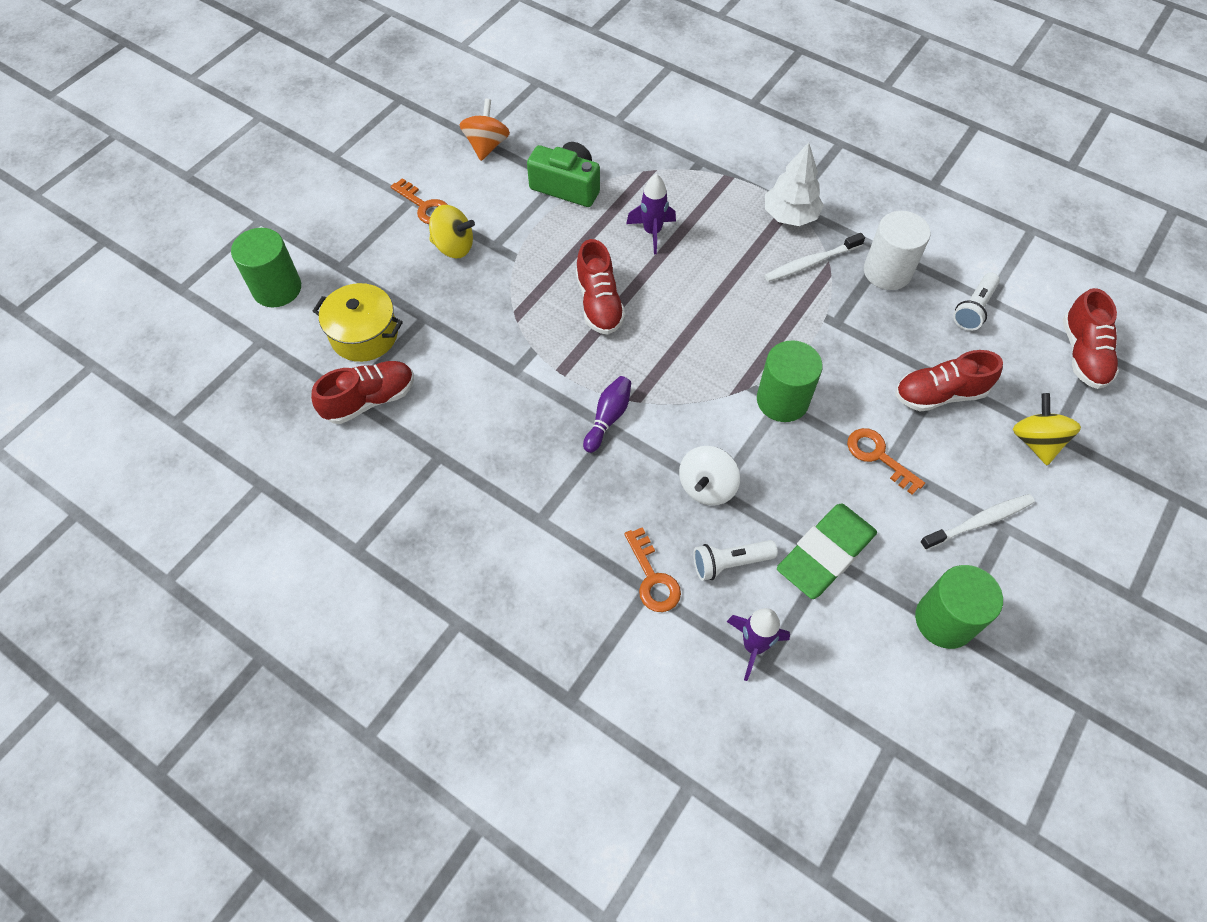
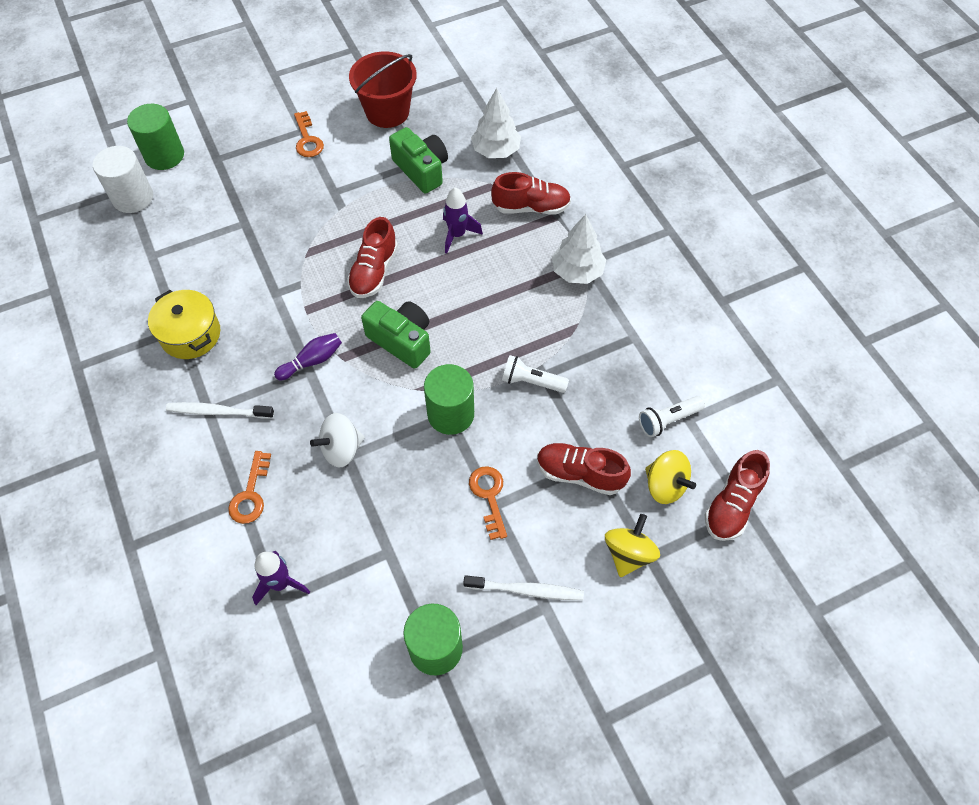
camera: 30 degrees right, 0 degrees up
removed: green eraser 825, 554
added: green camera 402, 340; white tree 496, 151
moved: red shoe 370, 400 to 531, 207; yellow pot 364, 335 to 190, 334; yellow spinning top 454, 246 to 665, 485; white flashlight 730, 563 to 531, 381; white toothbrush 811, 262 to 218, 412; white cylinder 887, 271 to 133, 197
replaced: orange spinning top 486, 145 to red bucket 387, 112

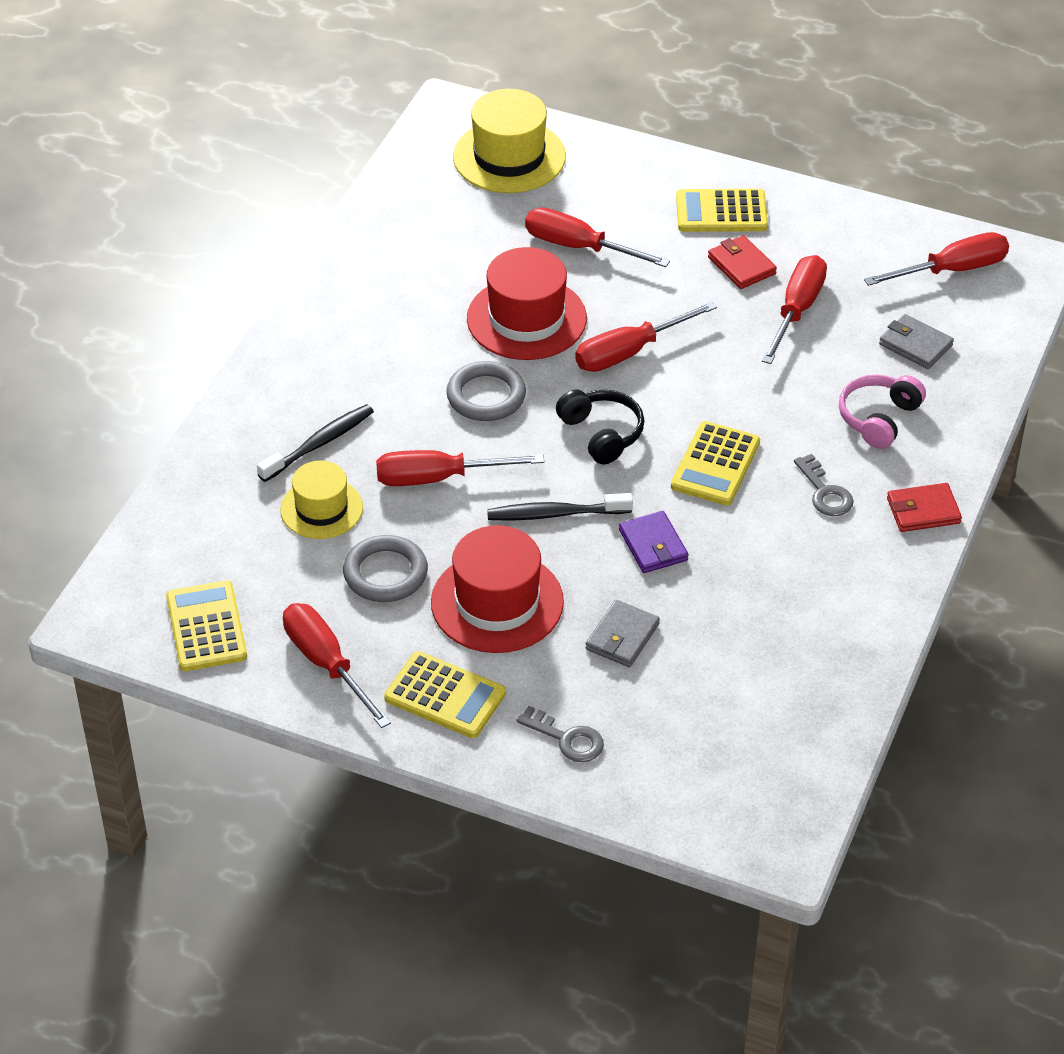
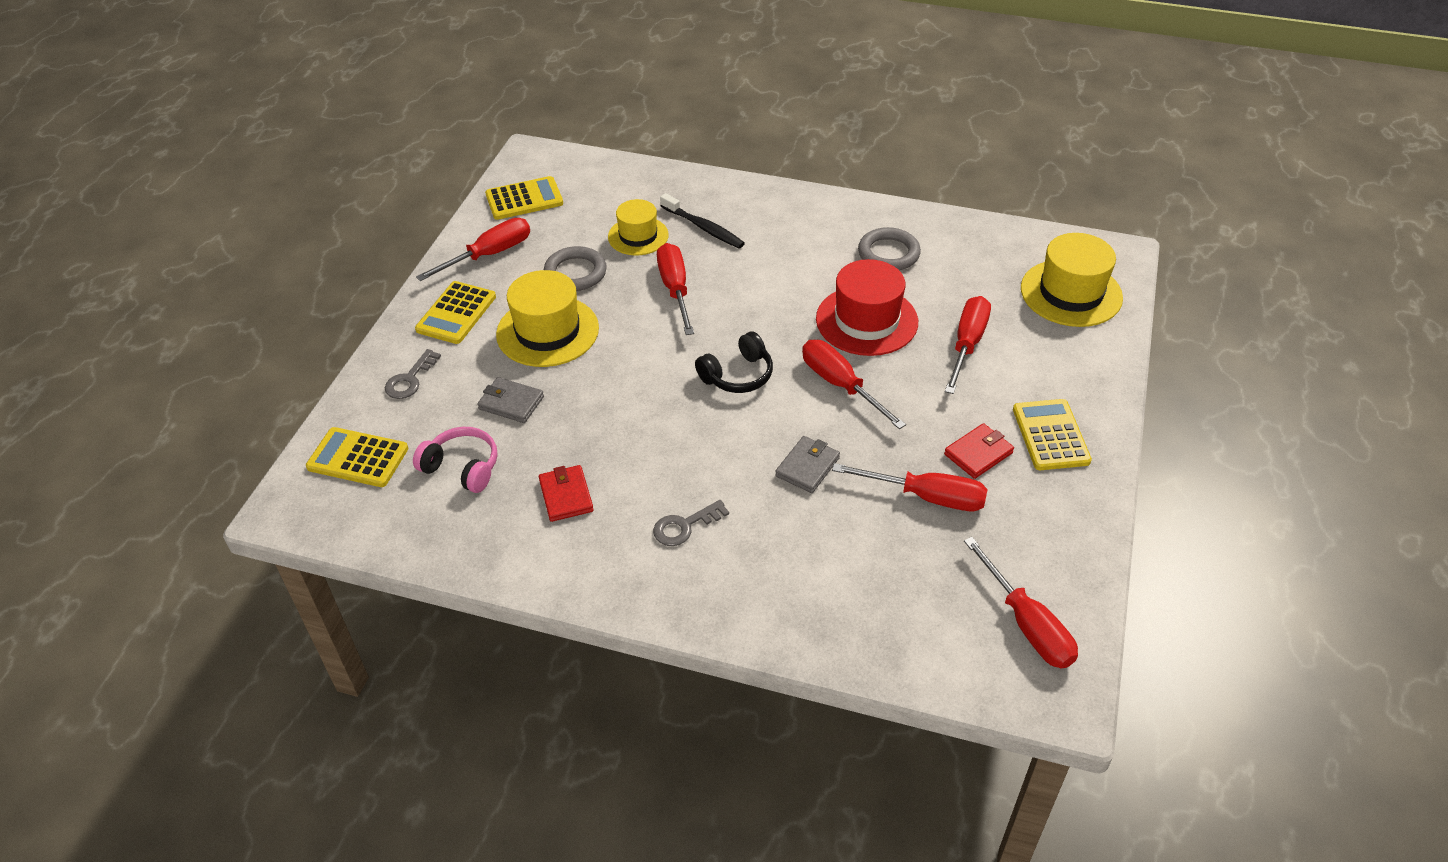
camera: 85 degrees right, 0 degrees up
removed: black toothbrush 555, 514; purple wallet 653, 545
moved: grey ring 486, 396 to 888, 253; yellow calculator 715, 464 to 358, 458; pink headphones 879, 418 to 462, 468; grey wallet 915, 345 to 807, 467; red wallet 923, 511 to 566, 496
recoloured: red hat 497, 602 to yellow hat 547, 331

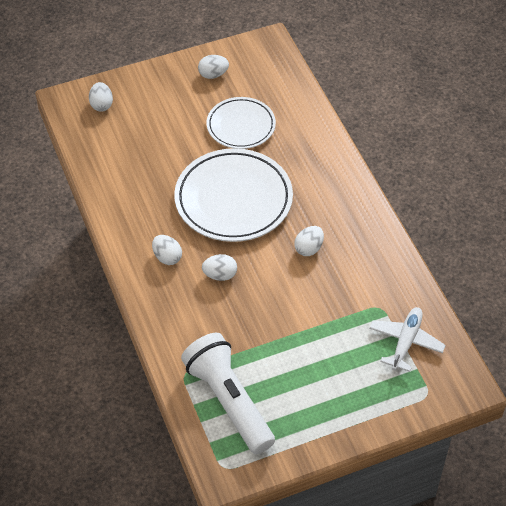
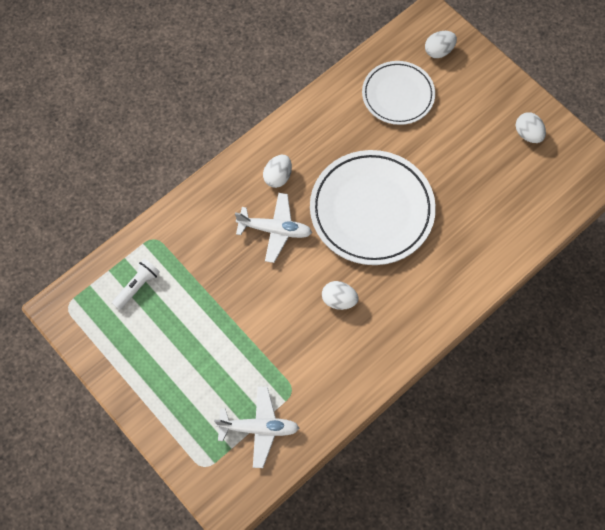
camera: 70 degrees right, 15 degrees up
moved: white plate 241, 126 to 398, 95
replaced: white egg 220, 275 to white plane 275, 230
resized: white flashlight 229, 401 = 137, 286 x0.45

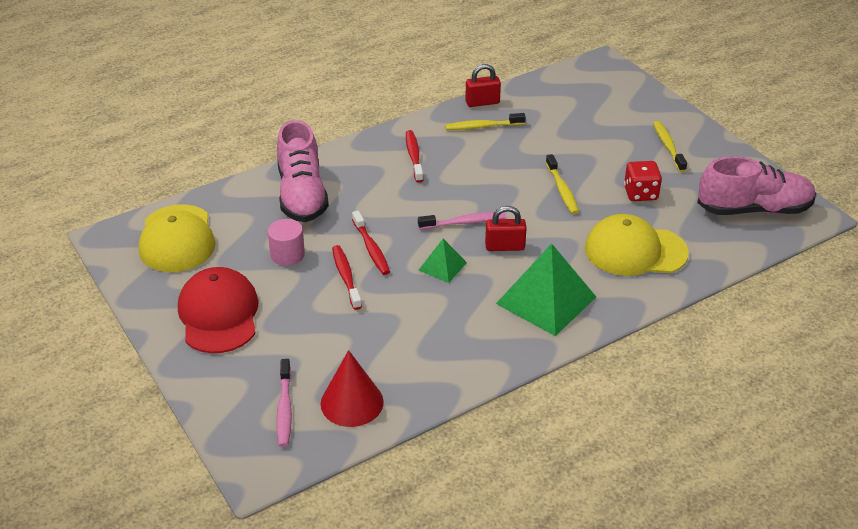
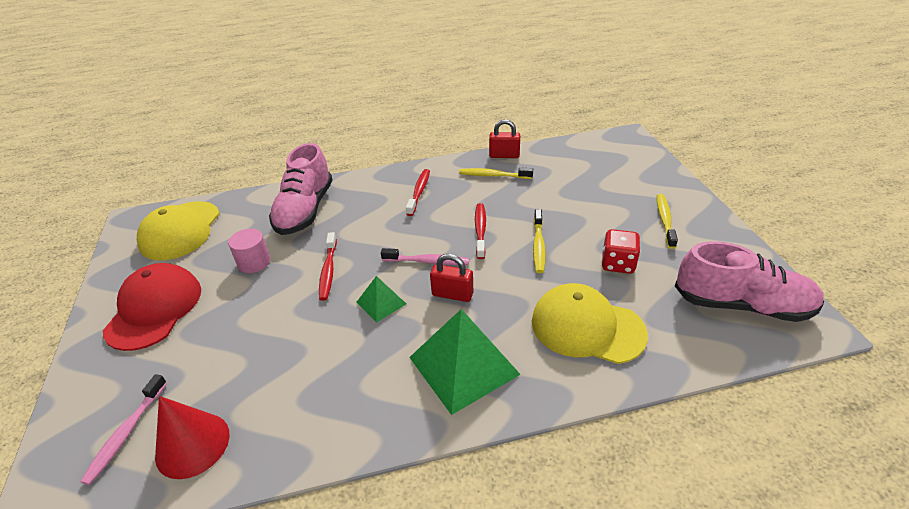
camera: 20 degrees right, 0 degrees up
moved: red toothbrush 346, 277 to 480, 230

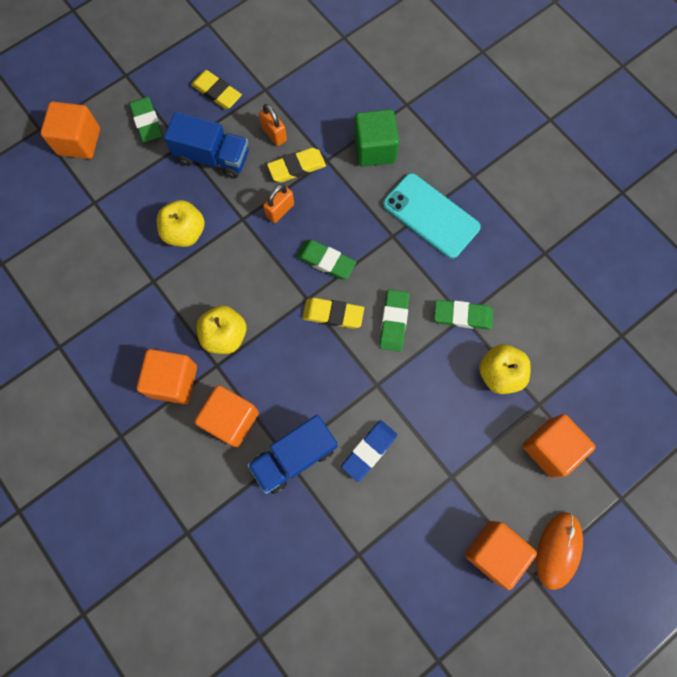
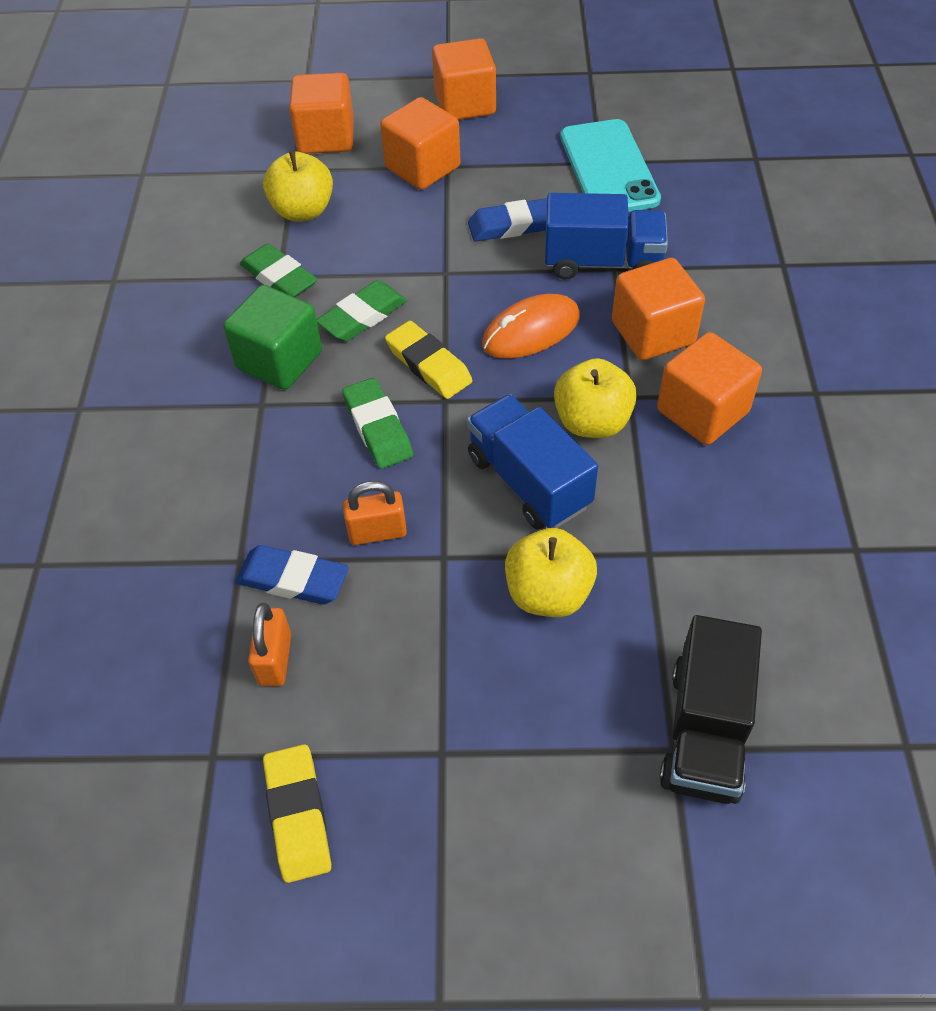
camera: 140 degrees left, 20 degrees down
removed: green eraser 147, 122
added: black truck 705, 731
moved: orange cube 79, 142 to 422, 168; blue truck 213, 157 to 528, 481; green cube 374, 149 to 279, 360; turquoise phone 430, 216 to 609, 168; orange mouse 558, 550 to 531, 331
recoloured: yellow eraser 297, 167 to blue eraser 293, 579

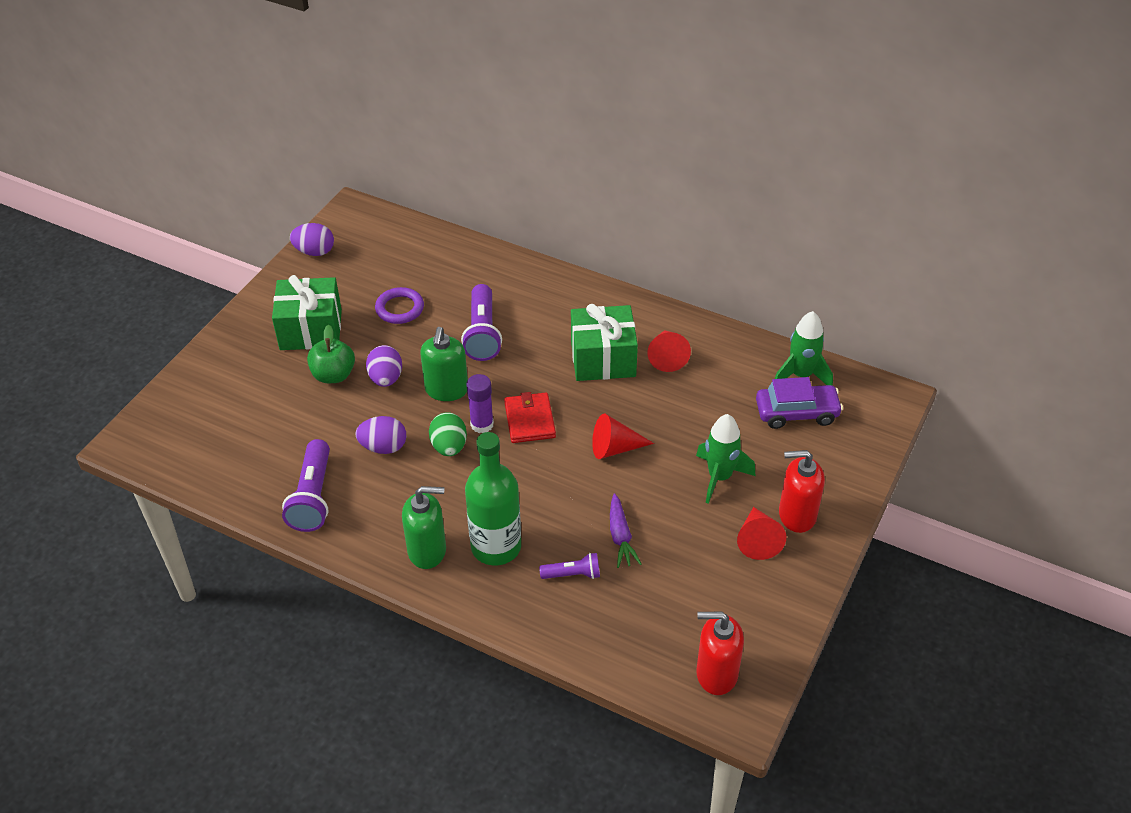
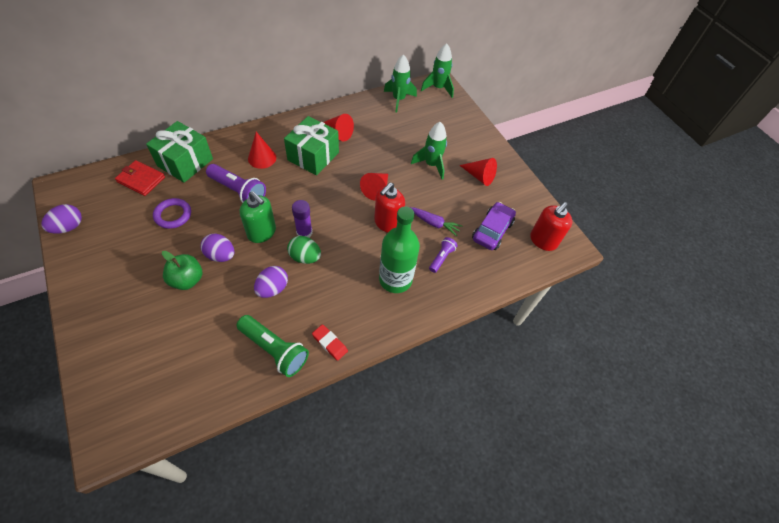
camera: 60 degrees left, 10 degrees up
removed: green soap dispenser 427, 551
added: red cone 262, 158; red eraser 330, 343; green rocket 438, 88
moved: green gift 311, 329 to 185, 162; red wallet 530, 420 to 141, 179; purple car 797, 413 to 492, 231; red soap dispenser 796, 515 to 387, 223
recoloured: purple flashlight 313, 497 to green flashlight 274, 349

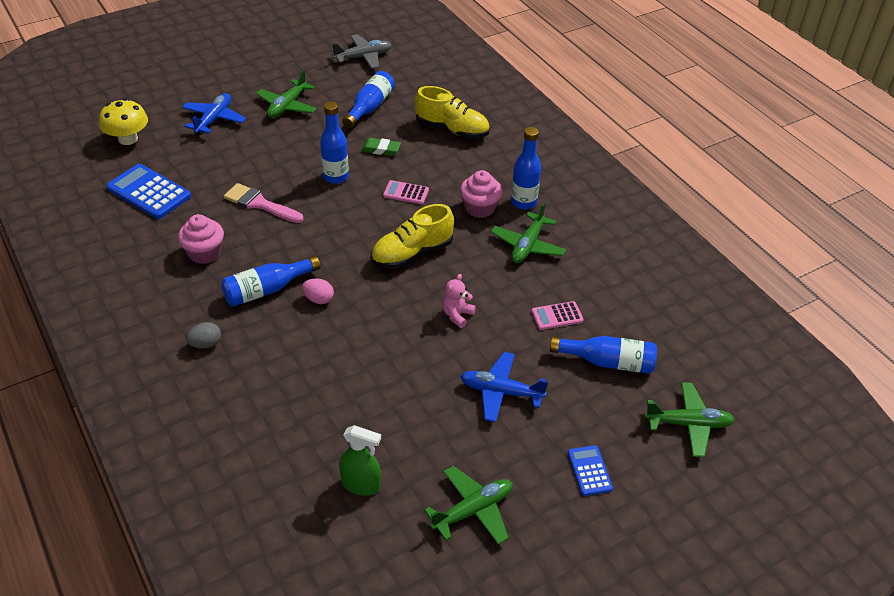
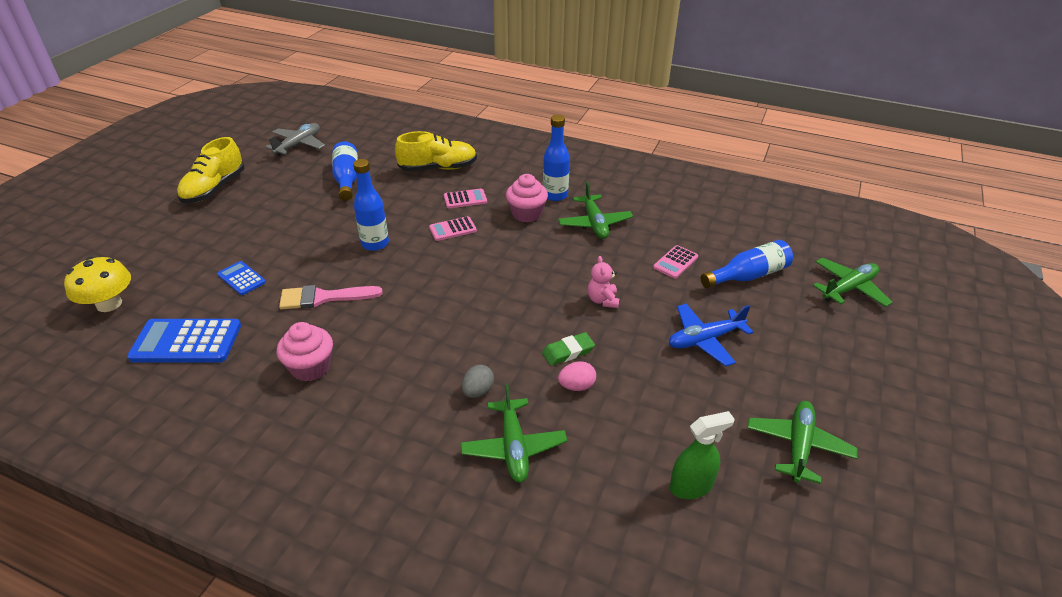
camera: 35 degrees left, 5 degrees down
removed: blue plane 214, 119; blue bottle 267, 290
added: pink calculator 465, 199
moved: grey egg 206, 344 to 478, 391; green plane 287, 106 to 513, 447; pink egg 318, 299 to 576, 386; green eraser 381, 149 to 568, 352; yellow shoe 412, 254 to 214, 189; blue calculator 589, 471 to 241, 278

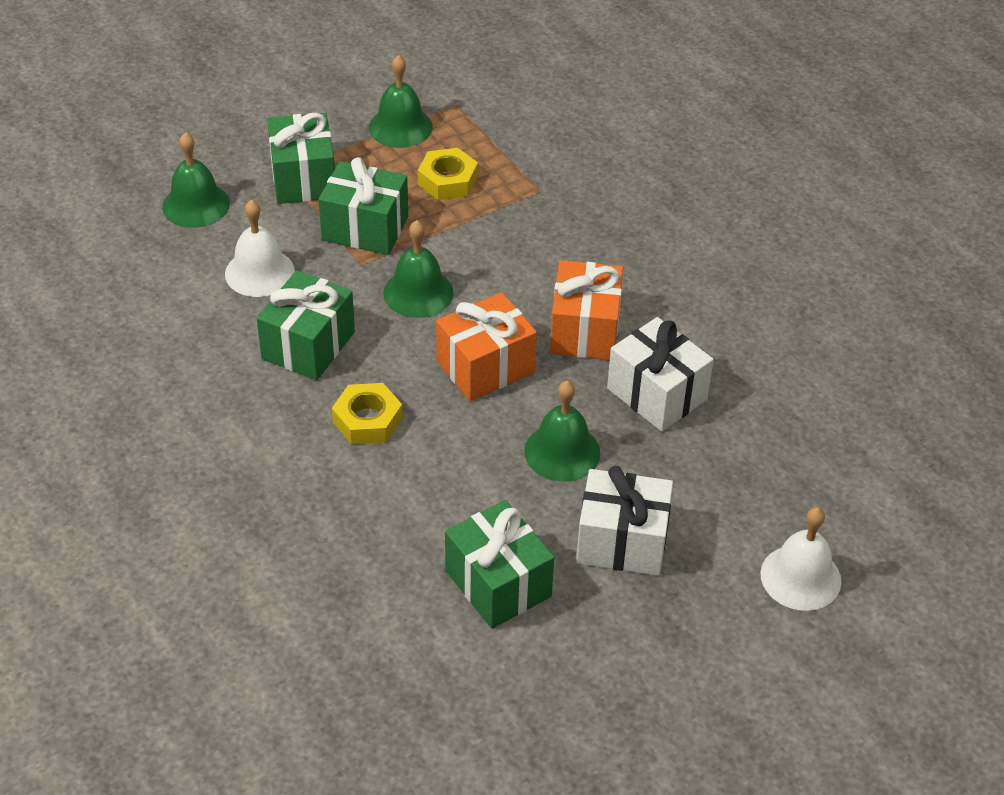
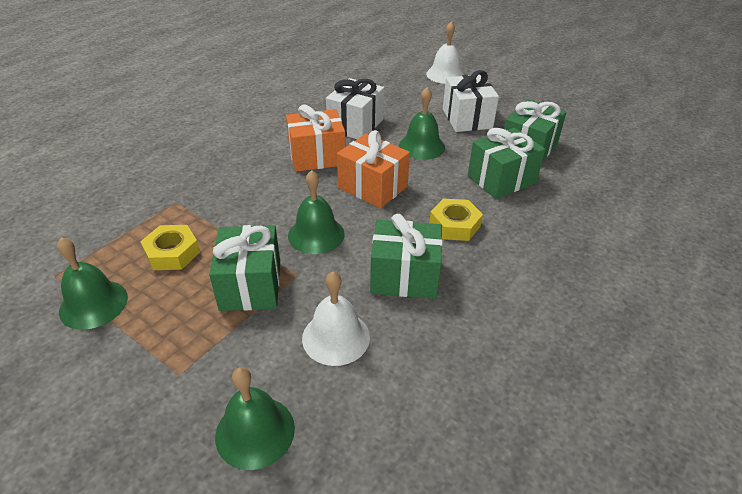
camera: 110 degrees left, 5 degrees down
moved: green gift 303, 178 to 501, 179

